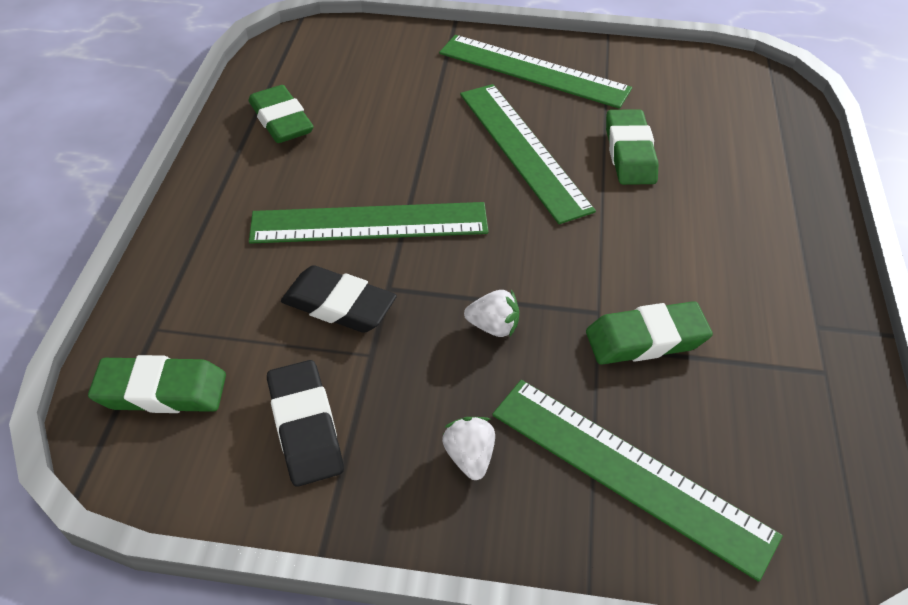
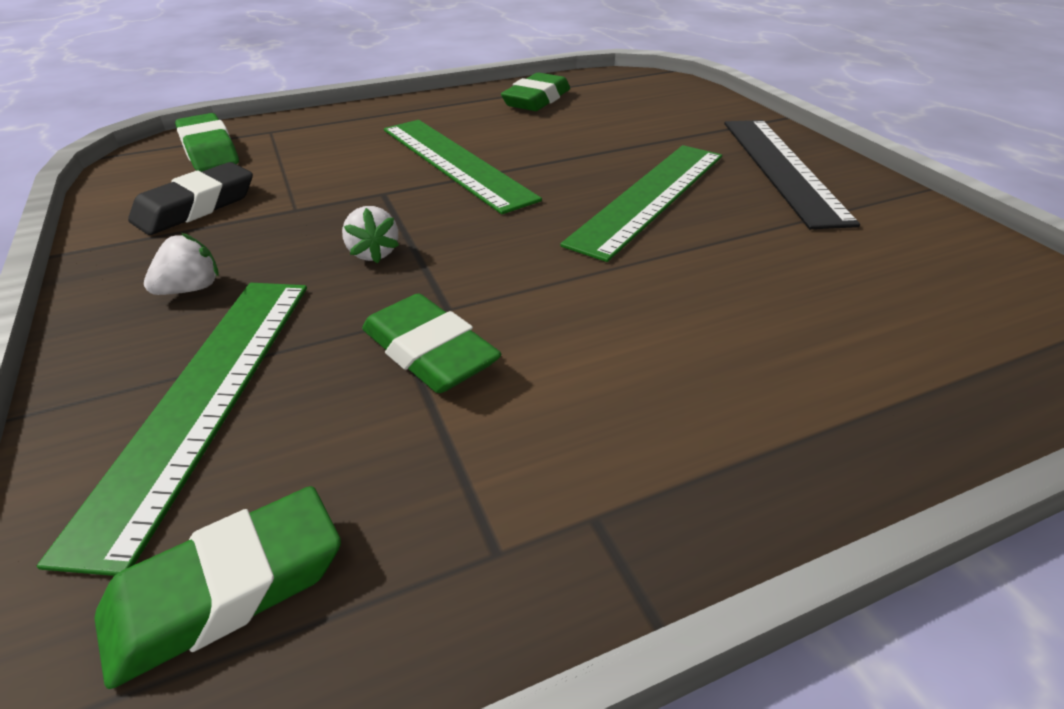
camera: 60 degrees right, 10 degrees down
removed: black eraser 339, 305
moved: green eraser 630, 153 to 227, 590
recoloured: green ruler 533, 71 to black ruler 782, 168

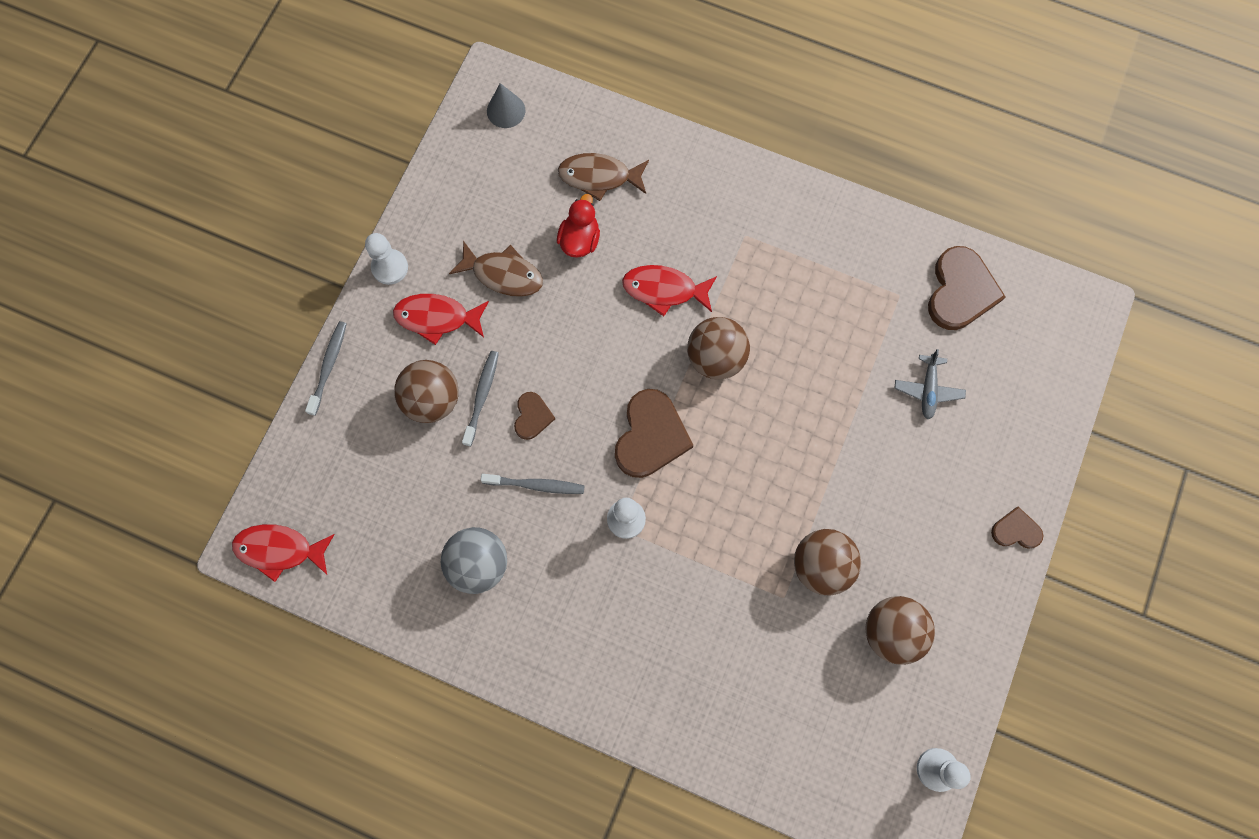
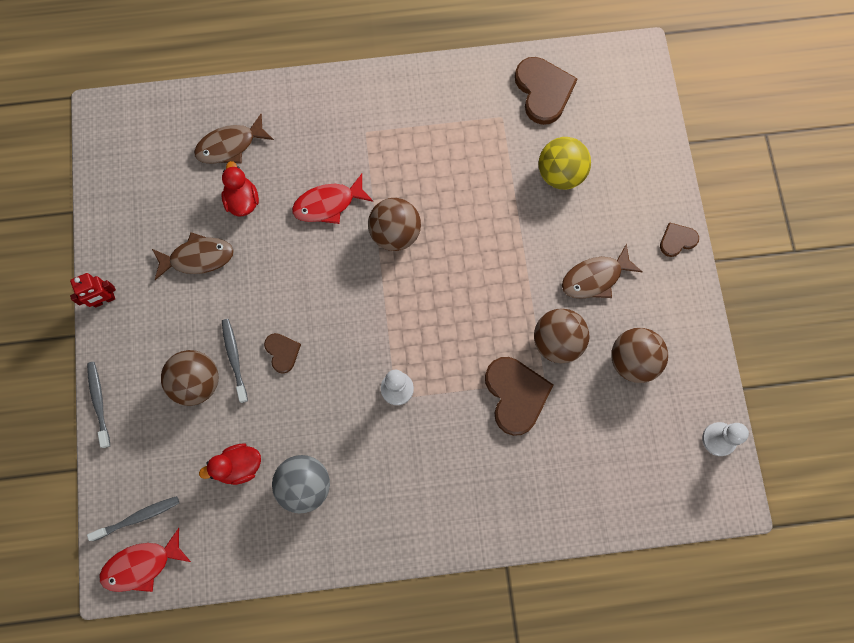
camera: 30 degrees left, 0 degrees up
removed: red fish 437, 318; grey cone 506, 110
added: red duck 239, 466; brown fish 595, 278
moved: grey toothbrush 536, 485 to 138, 517; brown heart 651, 436 to 516, 395
replaced: white pawn 390, 267 to red robot 104, 300; grey plane 928, 389 to yellow ball 560, 174

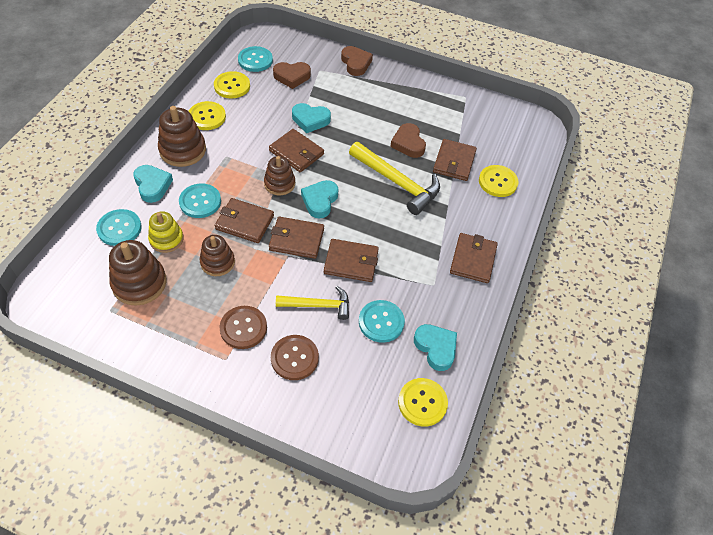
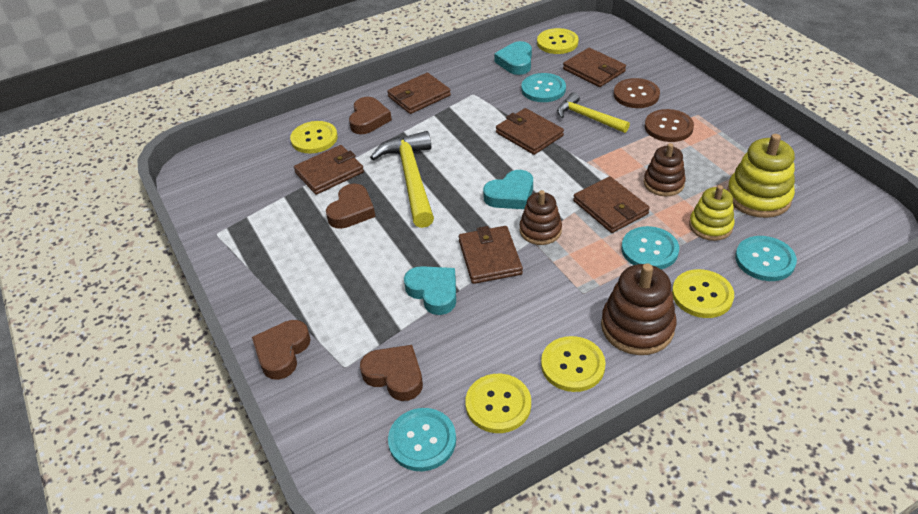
camera: 135 degrees left, 10 degrees down
added: brown heart 369, 119
moved: brown wallet 296, 239 to 594, 70
replaced: turquoise heart 152, 185 to yellow button 702, 295
recoloured: brown stacking toy 139, 283 to yellow stacking toy 758, 197

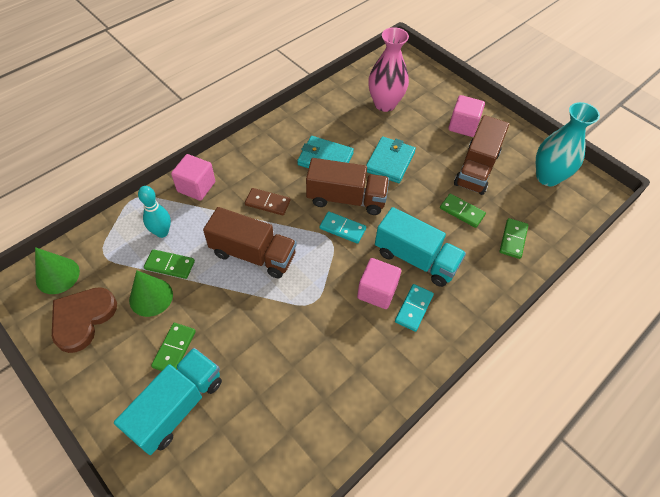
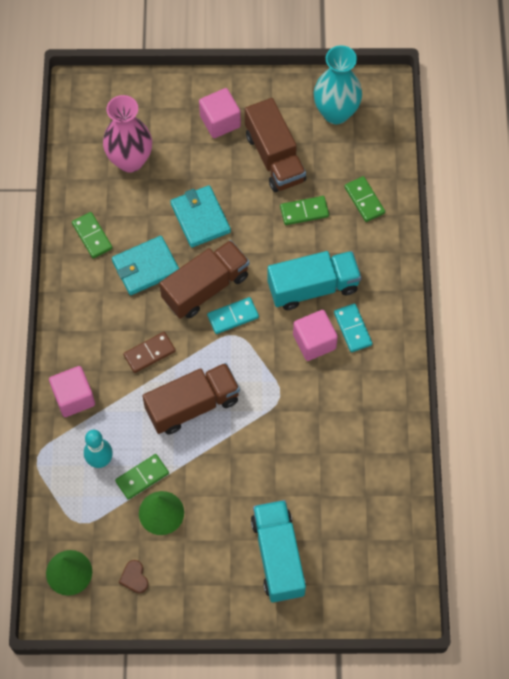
camera: 45 degrees left, 10 degrees up
moved: green domino 174, 349 to 92, 236
resized: brown heart 83, 319 = 134, 577 x0.46

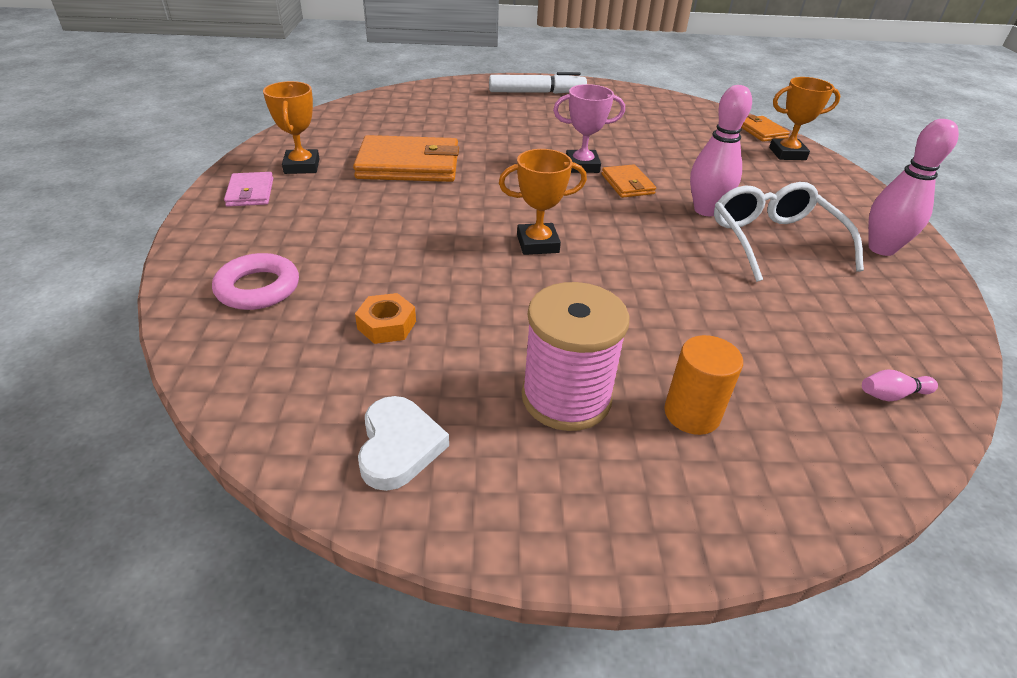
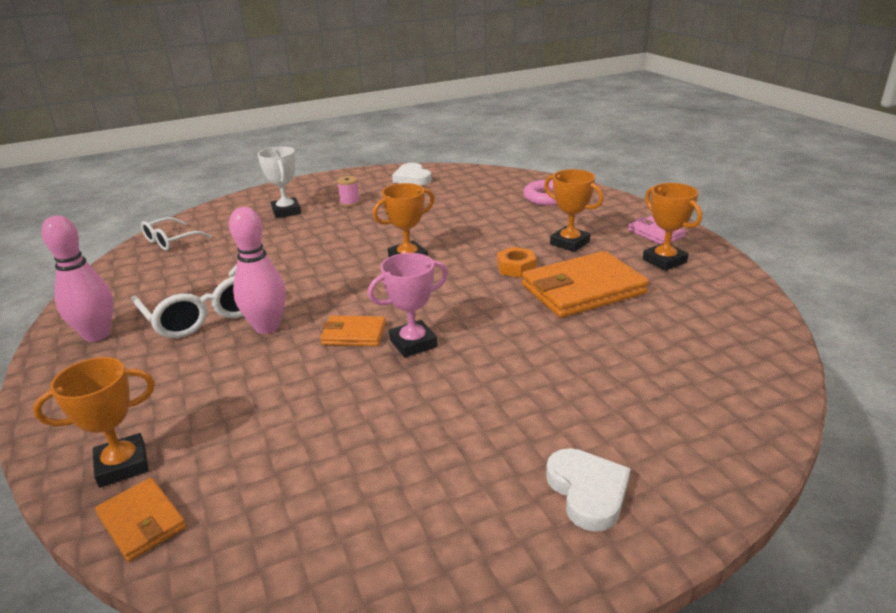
camera: 160 degrees right, 10 degrees down
added: orange trophy 570, 243
moved: orange nut 387, 325 to 516, 268
replaced: white marker 537, 92 to white heart 587, 491; orange cylinder 692, 414 to white trophy 286, 211; pink bowling pin 891, 395 to white glasses 171, 241
turned: orange wallet 627, 184 = 354, 334 45 degrees counterclockwise
resized: pink spool 566, 397 = 350, 203 x0.44

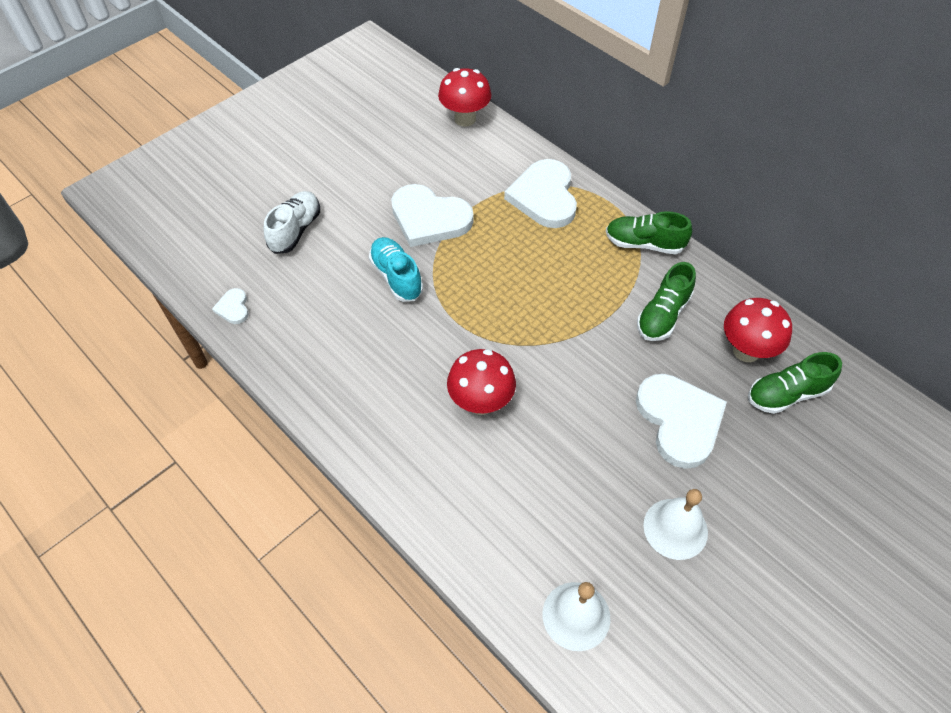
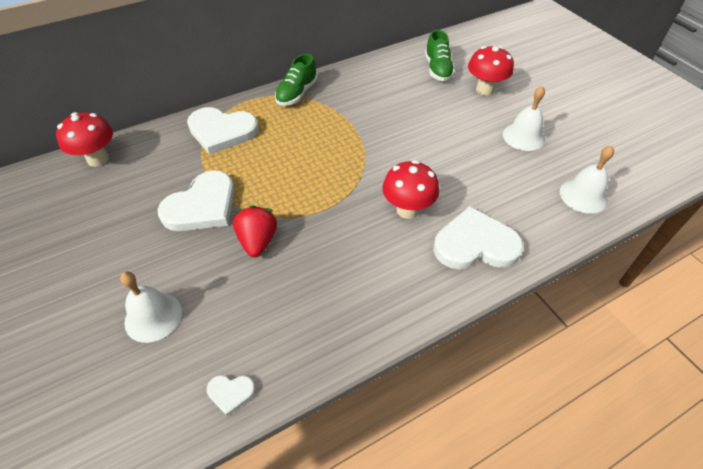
camera: 75 degrees left, 5 degrees down
removed: green shoe 663, 315
moved: white heart 679, 420 to 475, 244; red mushroom 746, 351 to 485, 90
replaced: white shoe 295, 230 to white bell 153, 316; turquoise shoe 396, 277 to red strawberry 258, 241

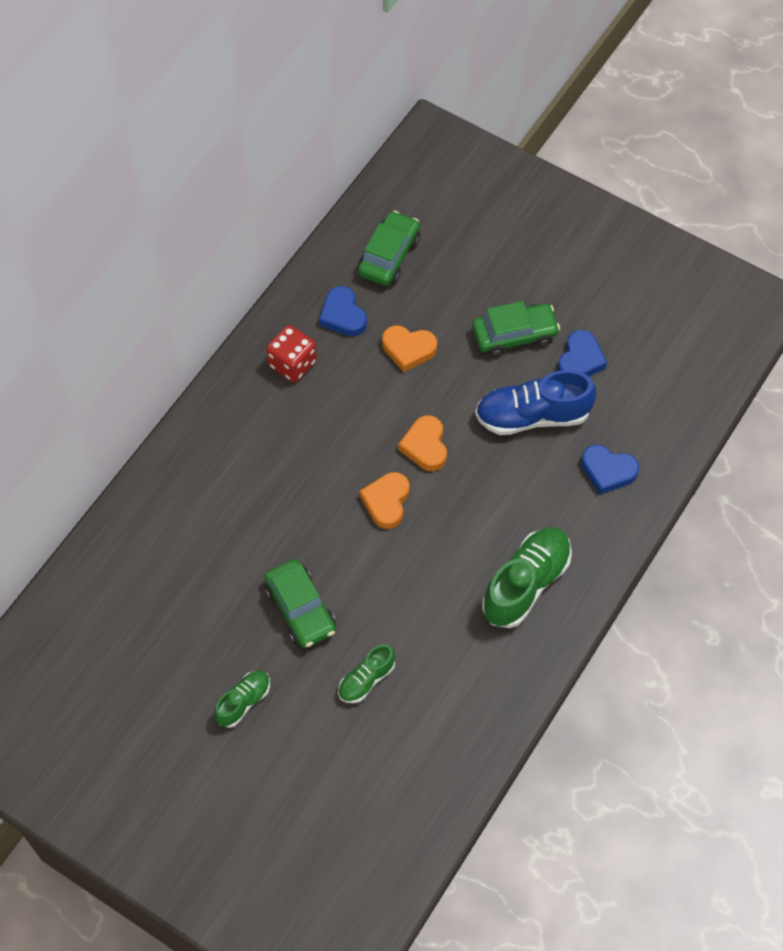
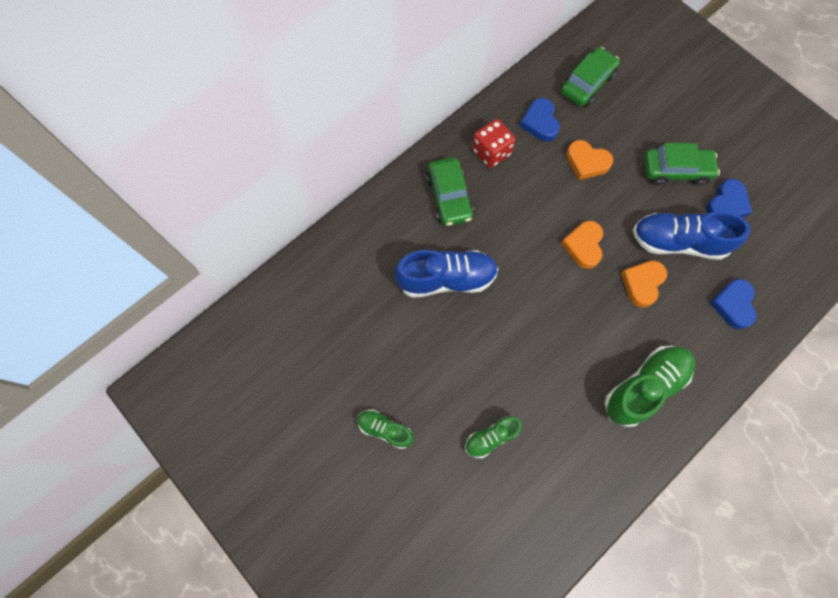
camera: 15 degrees right, 10 degrees up
added: blue shoe 446, 279
moved: green car 300, 609 to 449, 197; orange heart 386, 502 to 642, 283
turned: green shoe 243, 702 = 385, 429 120 degrees counterclockwise; blue heart 607, 471 = 733, 305 60 degrees clockwise

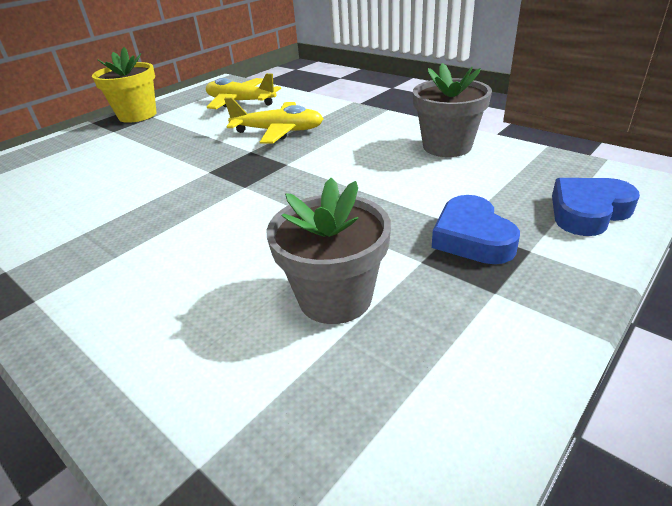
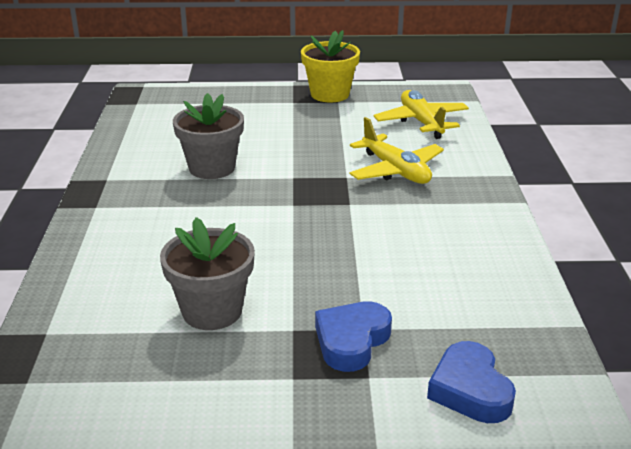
camera: 45 degrees right, 5 degrees down
moved: grey flower pot 447, 146 to 212, 168
turned: blue heart 588, 212 = 470, 390 120 degrees counterclockwise

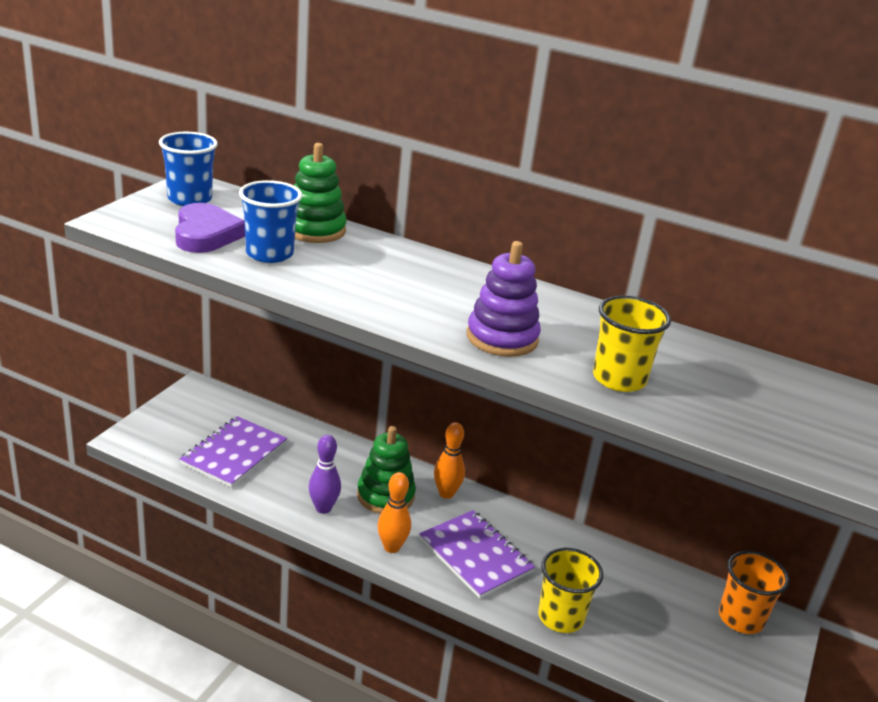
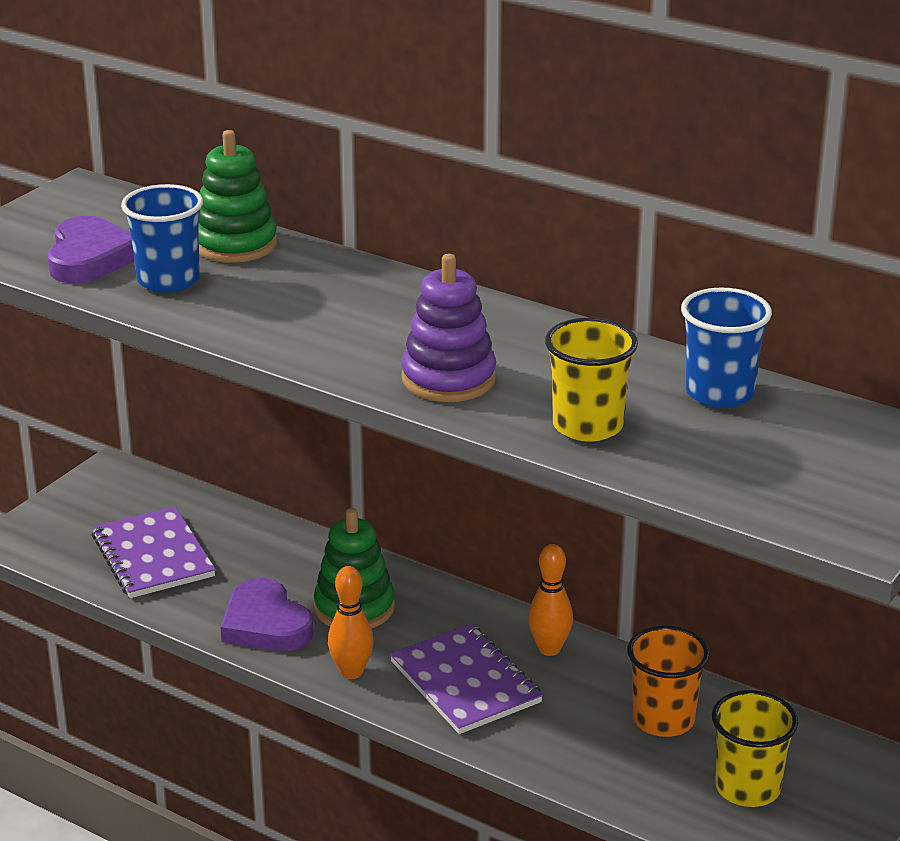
camera: 10 degrees right, 0 degrees up
moved: blue cup 189, 199 to 719, 393; orange bowling pin 446, 493 to 549, 649; yellow cup 561, 617 to 747, 788; orange cup 741, 618 to 663, 719
replaced: purple bowling pin 323, 508 to purple heart 265, 624
turned: purple notebook 234, 454 = 153, 556 60 degrees counterclockwise

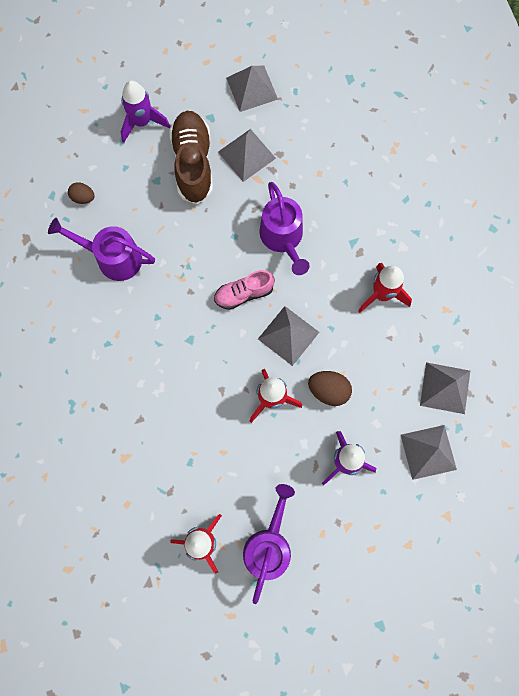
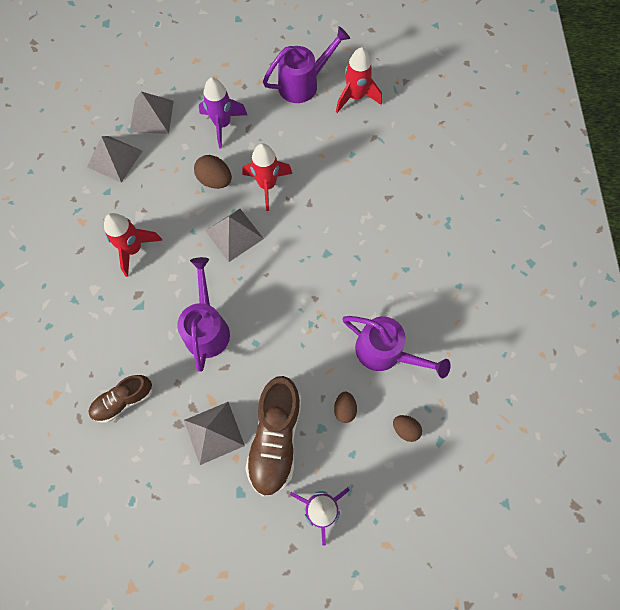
camera: 165 degrees left, 5 degrees down
removed: pink shoe 244, 293; grey pyramid 252, 88
added: brown shoe 123, 400; brown egg 344, 409
turned: purple watering can 269, 545 = 304, 83 150 degrees counterclockwise

